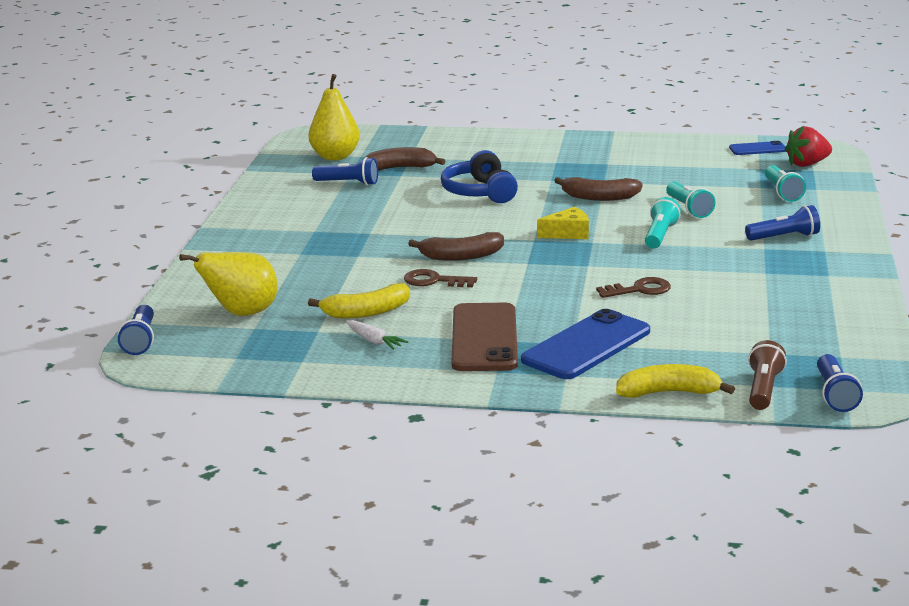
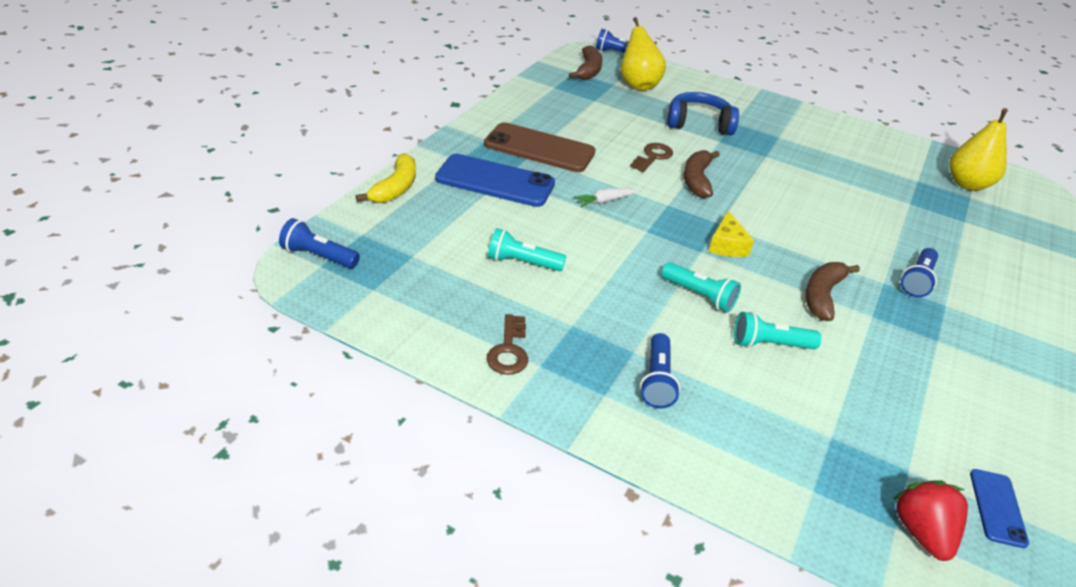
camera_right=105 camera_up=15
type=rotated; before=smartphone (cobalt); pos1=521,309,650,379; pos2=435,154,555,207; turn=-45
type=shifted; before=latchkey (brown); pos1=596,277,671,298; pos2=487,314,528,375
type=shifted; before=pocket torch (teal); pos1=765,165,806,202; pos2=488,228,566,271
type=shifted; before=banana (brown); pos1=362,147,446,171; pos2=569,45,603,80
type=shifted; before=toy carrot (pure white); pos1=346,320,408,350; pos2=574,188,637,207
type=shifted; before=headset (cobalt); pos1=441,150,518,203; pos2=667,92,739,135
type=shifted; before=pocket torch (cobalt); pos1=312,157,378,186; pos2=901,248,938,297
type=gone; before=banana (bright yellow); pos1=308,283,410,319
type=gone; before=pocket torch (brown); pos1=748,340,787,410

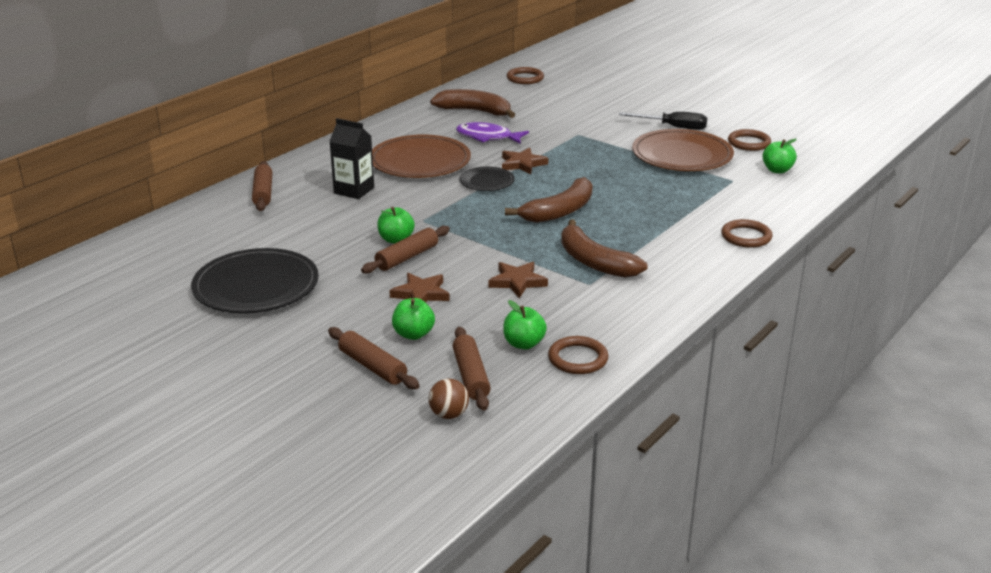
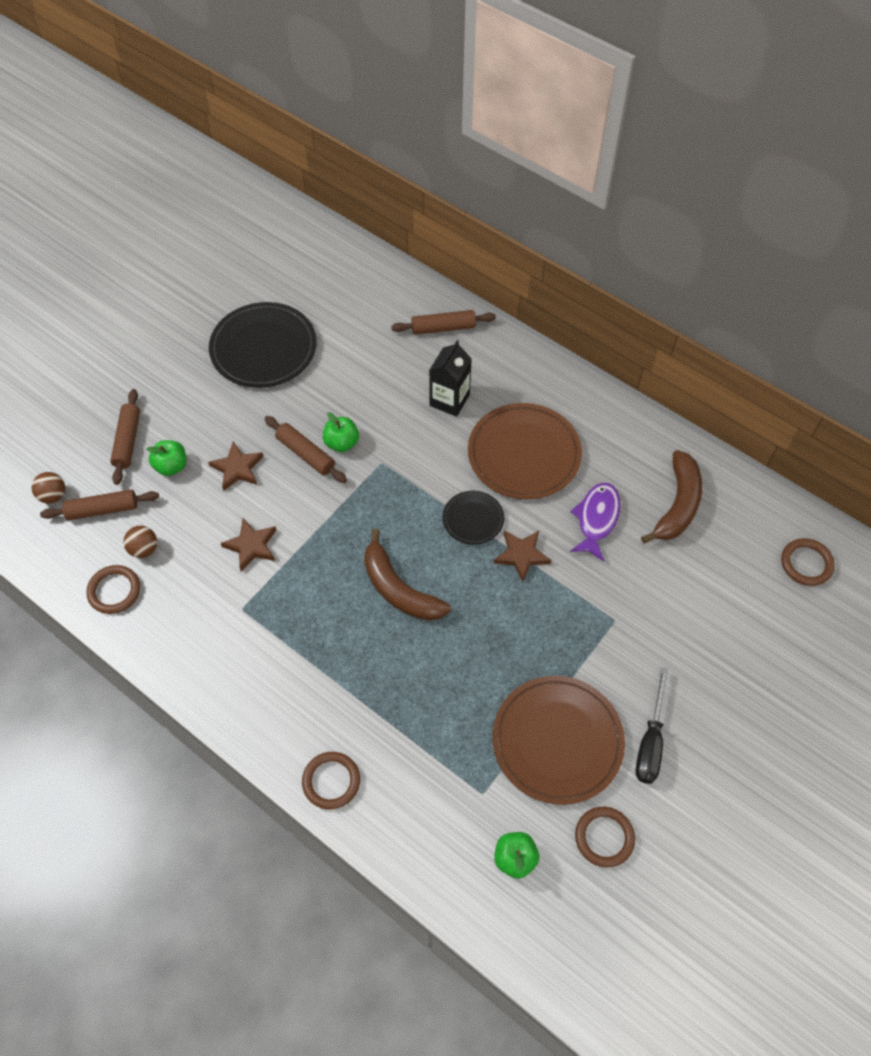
camera_right=90 camera_up=30
type=rotated; before=rolling pin (brown); pos1=328,327,420,389; pos2=110,389,140,485; turn=-45
type=swapped; before=toy apple (leaf-green); after=ball (brown); pos1=503,300,547,350; pos2=124,526,157,558
type=gone; before=banana (brown); pos1=561,219,648,278

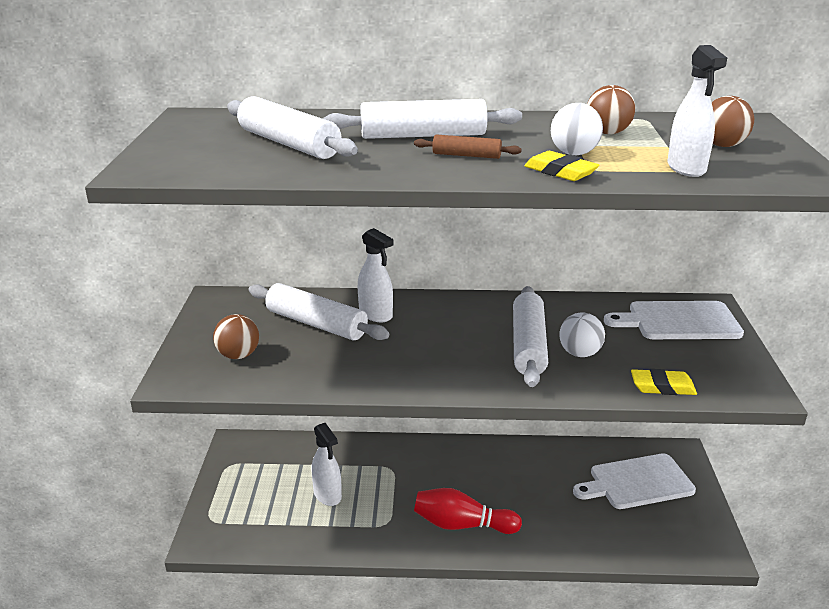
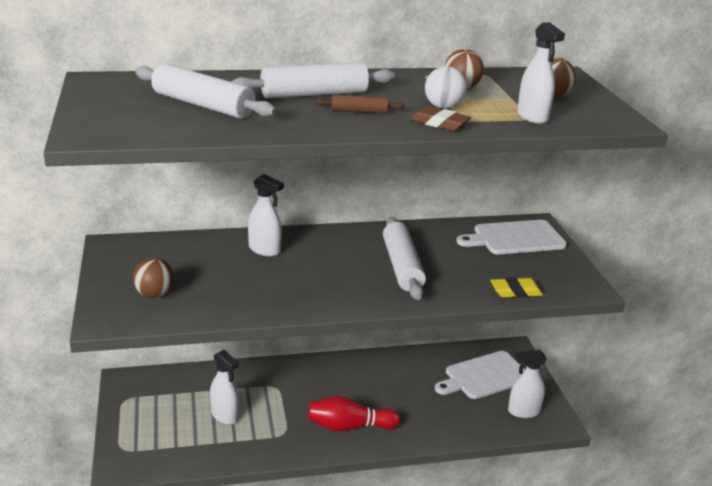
camera_right=-15 camera_up=0
type=repainted; before=gum eraser (bright yellow); after=gum eraser (brown); pos1=524,151,599,181; pos2=410,106,471,131
type=new; after=spray bottle (pure white); pos2=508,350,547,418
type=gone; before=rolling pin (pure white); pos1=248,283,389,341
type=gone; before=ball (pure white); pos1=559,312,605,357

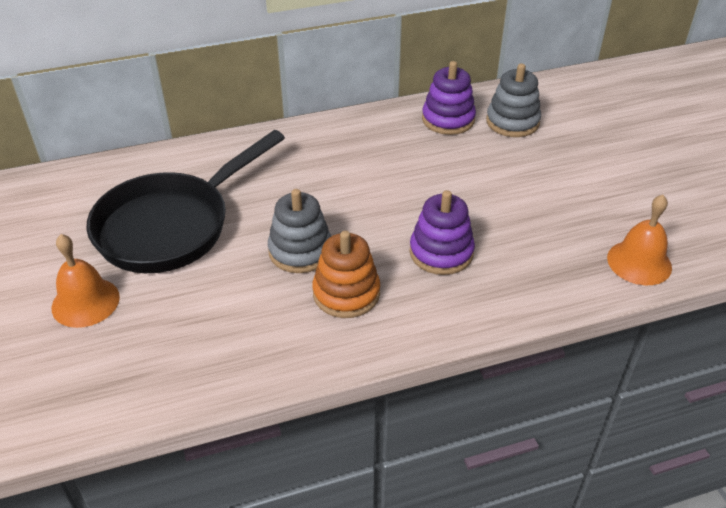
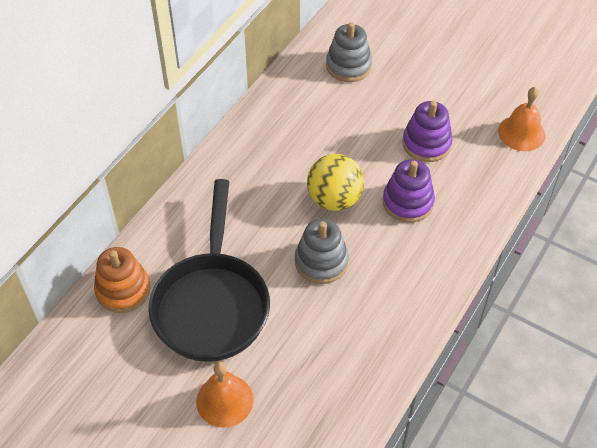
camera_right=-40 camera_up=10
type=shifted; before=ring stacker (orange); pos1=312,231,380,318; pos2=94,247,151,313
type=new; after=ball (bright yellow); pos2=307,154,364,211
type=shifted; before=ring stacker (purple); pos1=422,61,476,135; pos2=402,101,453,162

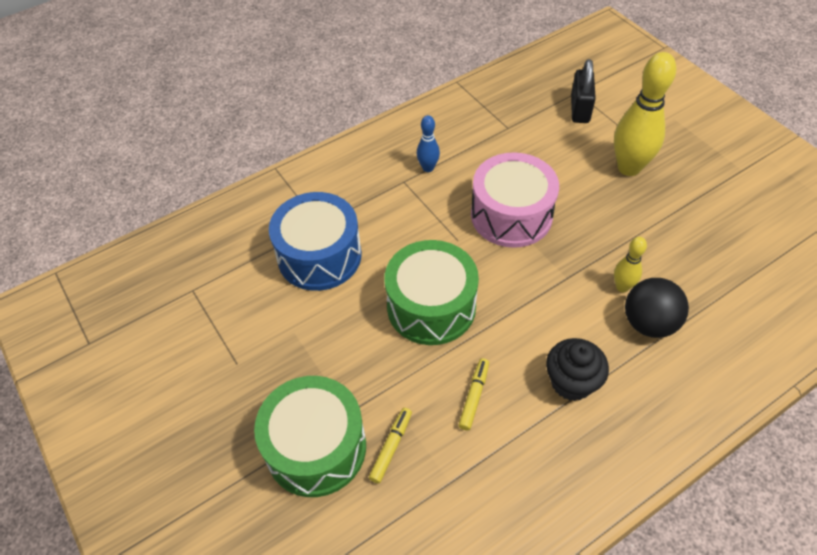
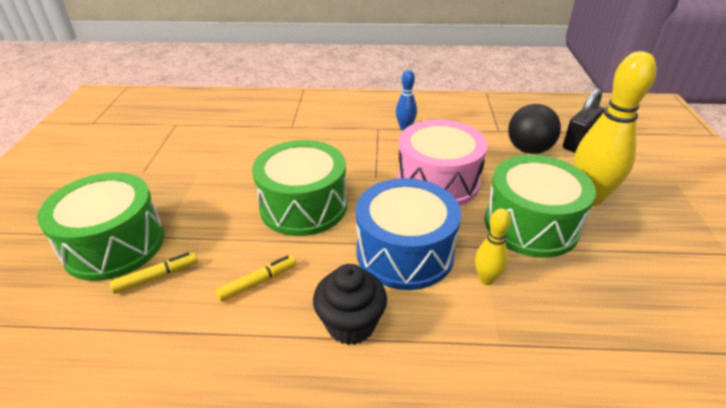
camera_right=35 camera_up=-15
type=shifted; before=drum (cobalt); pos1=269,192,362,291; pos2=356,178,461,290
type=new; after=drum (leaf-green); pos2=485,155,596,258
type=shifted; before=ball (ebony); pos1=625,278,689,338; pos2=508,104,561,154

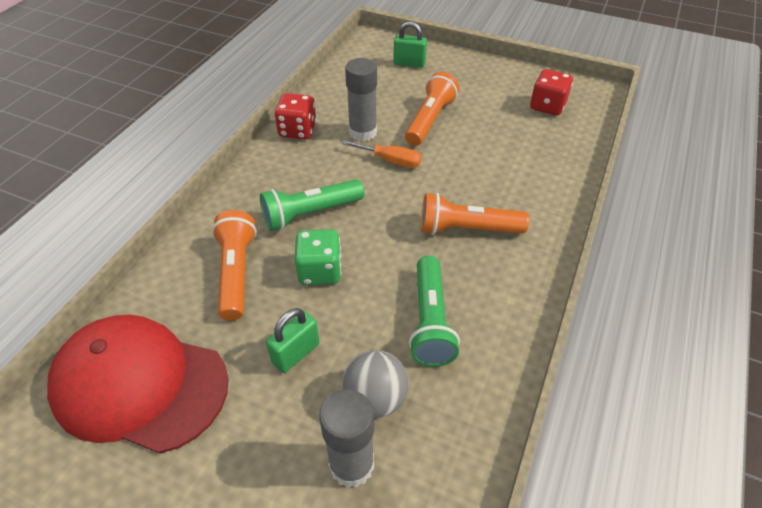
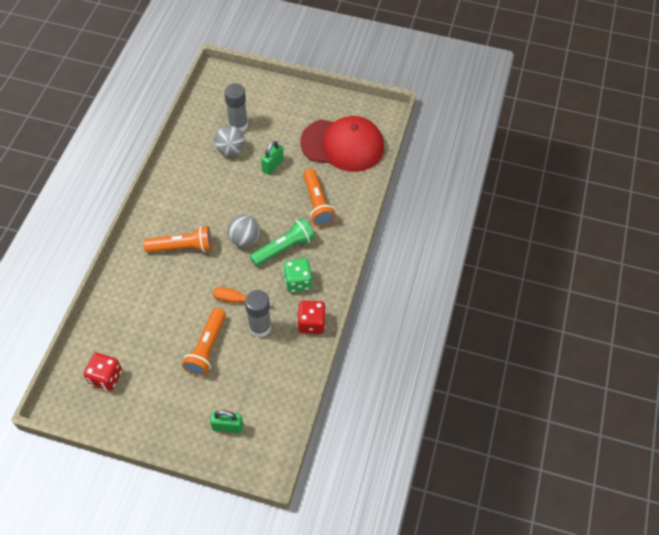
camera_right=170 camera_up=10
type=new; after=ball (gray); pos2=228,215,260,247
type=shifted; before=dice (leaf-green); pos1=294,229,342,285; pos2=283,258,312,292
type=gone; before=pocket torch (leaf-green); pos1=409,256,460,367

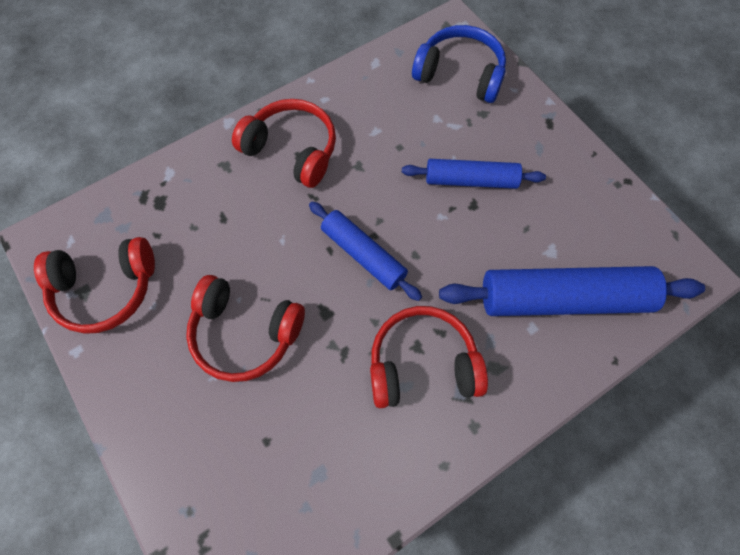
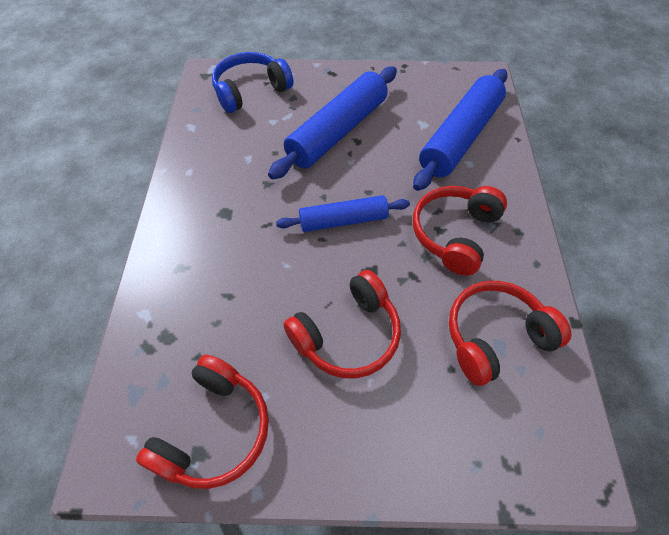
camera_right=-55 camera_up=-10
type=scaled; before=rolling pin (cobalt); pos1=402,159,546,189; pos2=268,67,397,180; scale=1.65
type=shifted; before=headset (crimson); pos1=232,99,336,188; pos2=449,281,571,386

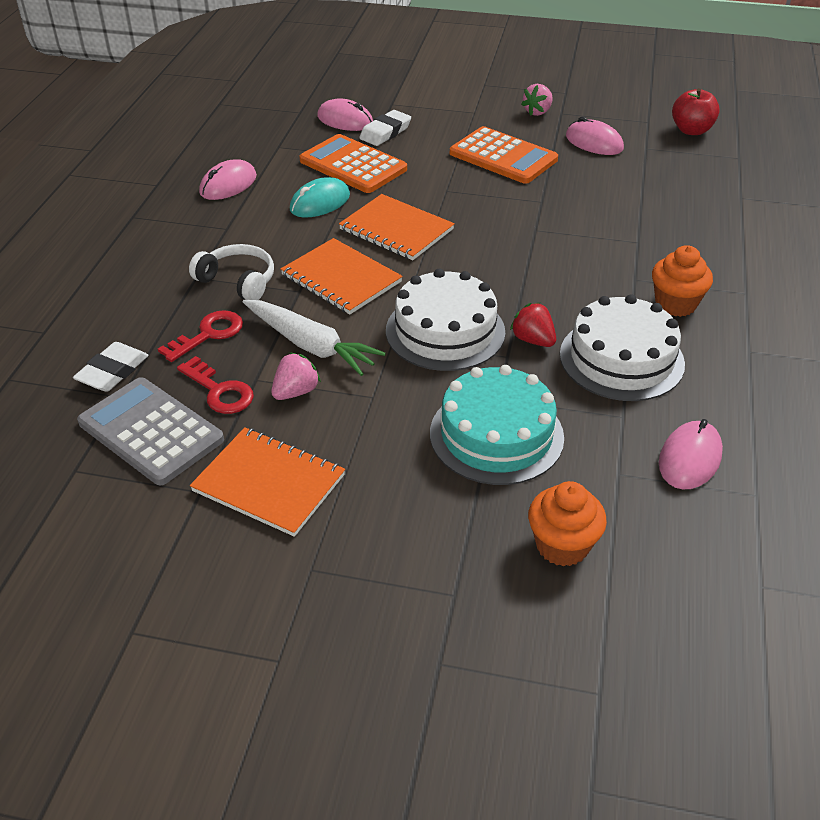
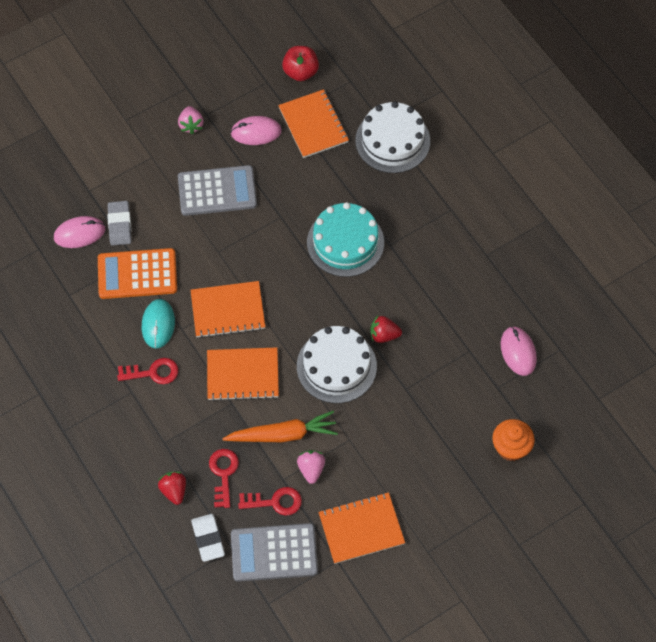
camera_right=-45 camera_up=20
type=repainted; before=gum eraser (pure white); after=gum eraser (gray); pos1=359,110,411,146; pos2=107,201,132,246
type=new; after=latchkey (crimson); pos2=117,358,178,384
type=new; after=strawberry (crimson); pos2=158,472,186,505
type=repainted; before=adding machine (orange); after=adding machine (gray); pos1=450,126,558,184; pos2=178,165,257,216
type=repainted; before=toy carrot (pure white); after=toy carrot (orange); pos1=243,300,385,376; pos2=222,411,338,442
type=new; after=exercise book (orange); pos2=278,89,349,158
type=shifted; before=gateau (teal); pos1=430,365,564,485; pos2=307,202,384,277
type=shifted; before=gateau (pure white); pos1=560,294,685,401; pos2=355,101,430,173
type=gone; before=headset (pure white); pos1=189,244,274,300
type=gone; before=PC mouse (pink); pos1=199,159,257,200
type=gone; before=cupcake (orange); pos1=652,245,713,317

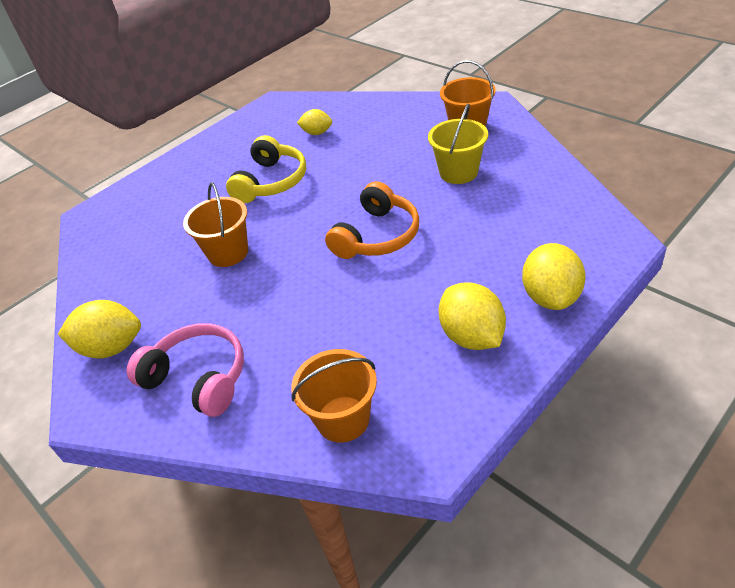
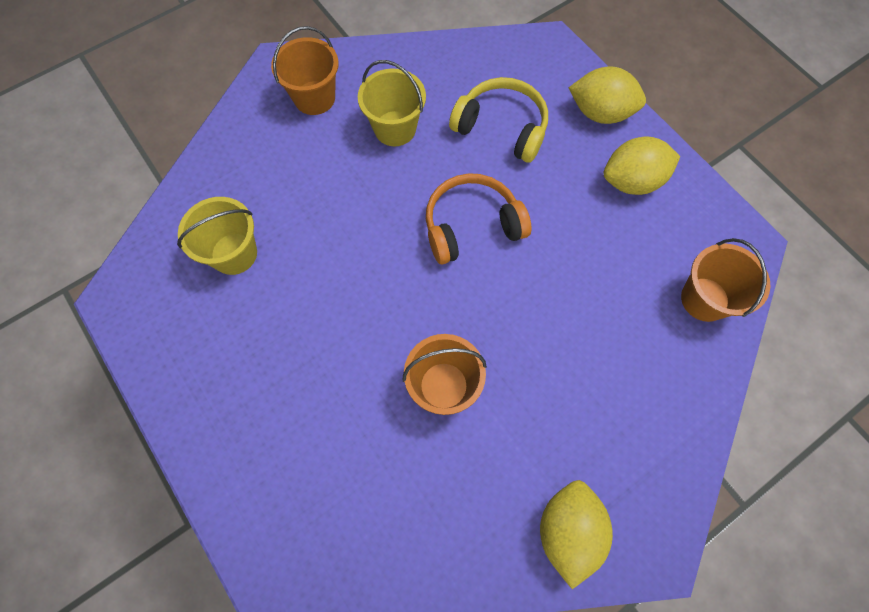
camera_right=-85 camera_up=25
type=swapped; before=lemon (bright yellow); after=bucket (bright yellow); pos1=297,109,332,135; pos2=177,197,257,275
type=rotated; before=headset (orange); pos1=325,181,419,259; pos2=426,173,531,264; turn=-60
type=shifted; before=headset (bright yellow); pos1=226,135,306,203; pos2=449,77,548,163
type=gone; before=headset (pink); pos1=127,323,244,417

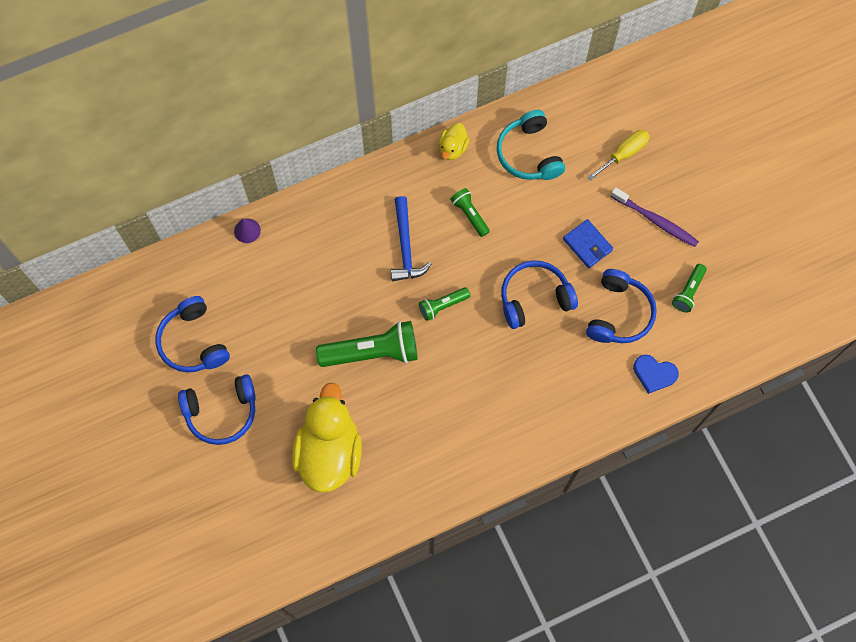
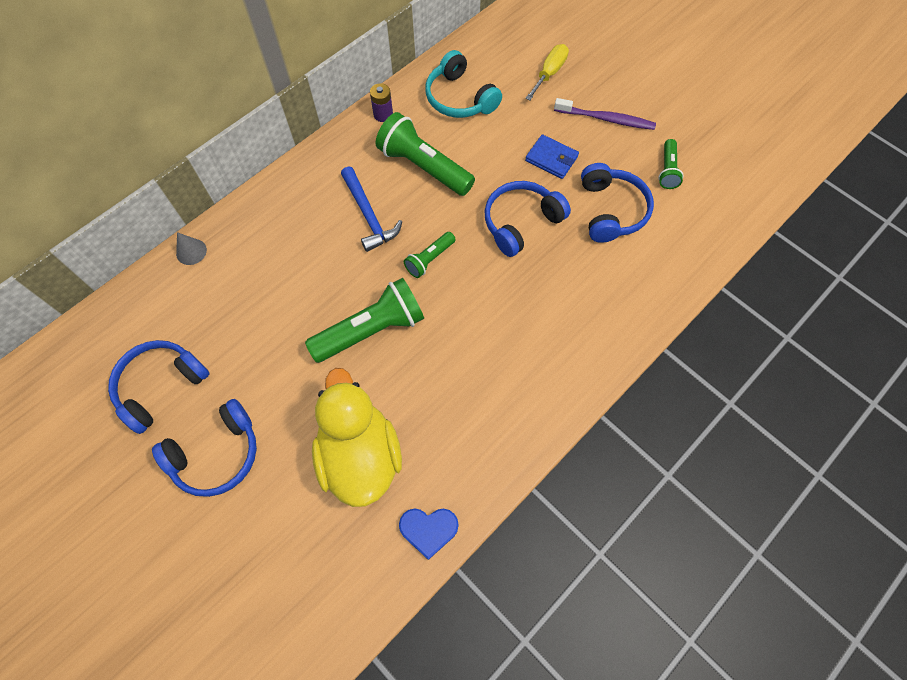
camera_right=-20 camera_up=-5
type=rotated; before=headset (cobalt); pos1=156,296,230,373; pos2=108,340,210,434; turn=90
type=repainted; before=cone (purple); after=cone (gray); pos1=234,218,261,243; pos2=176,232,207,265
type=swapped; before=rubber duck (bright yellow); after=battery (purple); pos1=439,123,469,160; pos2=370,83,393,122
type=scaled; before=pocket torch (leaf-green); pos1=450,188,490,237; pos2=375,112,475,196; scale=1.9
type=shifted; before=love heart (cobalt); pos1=633,355,679,394; pos2=399,508,458,560

